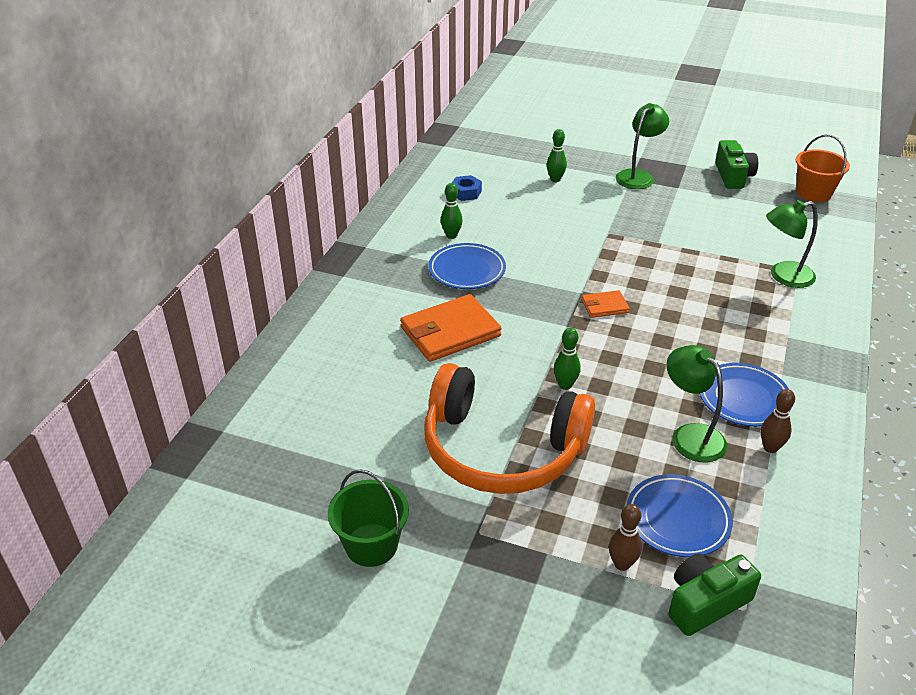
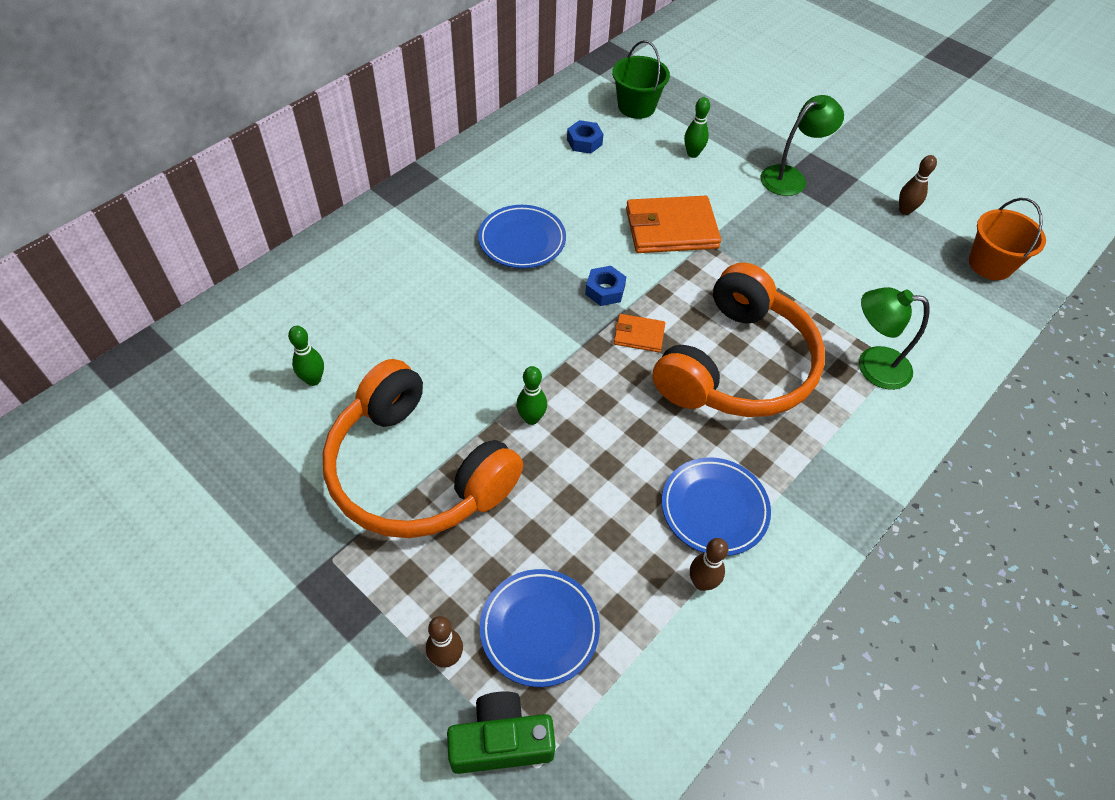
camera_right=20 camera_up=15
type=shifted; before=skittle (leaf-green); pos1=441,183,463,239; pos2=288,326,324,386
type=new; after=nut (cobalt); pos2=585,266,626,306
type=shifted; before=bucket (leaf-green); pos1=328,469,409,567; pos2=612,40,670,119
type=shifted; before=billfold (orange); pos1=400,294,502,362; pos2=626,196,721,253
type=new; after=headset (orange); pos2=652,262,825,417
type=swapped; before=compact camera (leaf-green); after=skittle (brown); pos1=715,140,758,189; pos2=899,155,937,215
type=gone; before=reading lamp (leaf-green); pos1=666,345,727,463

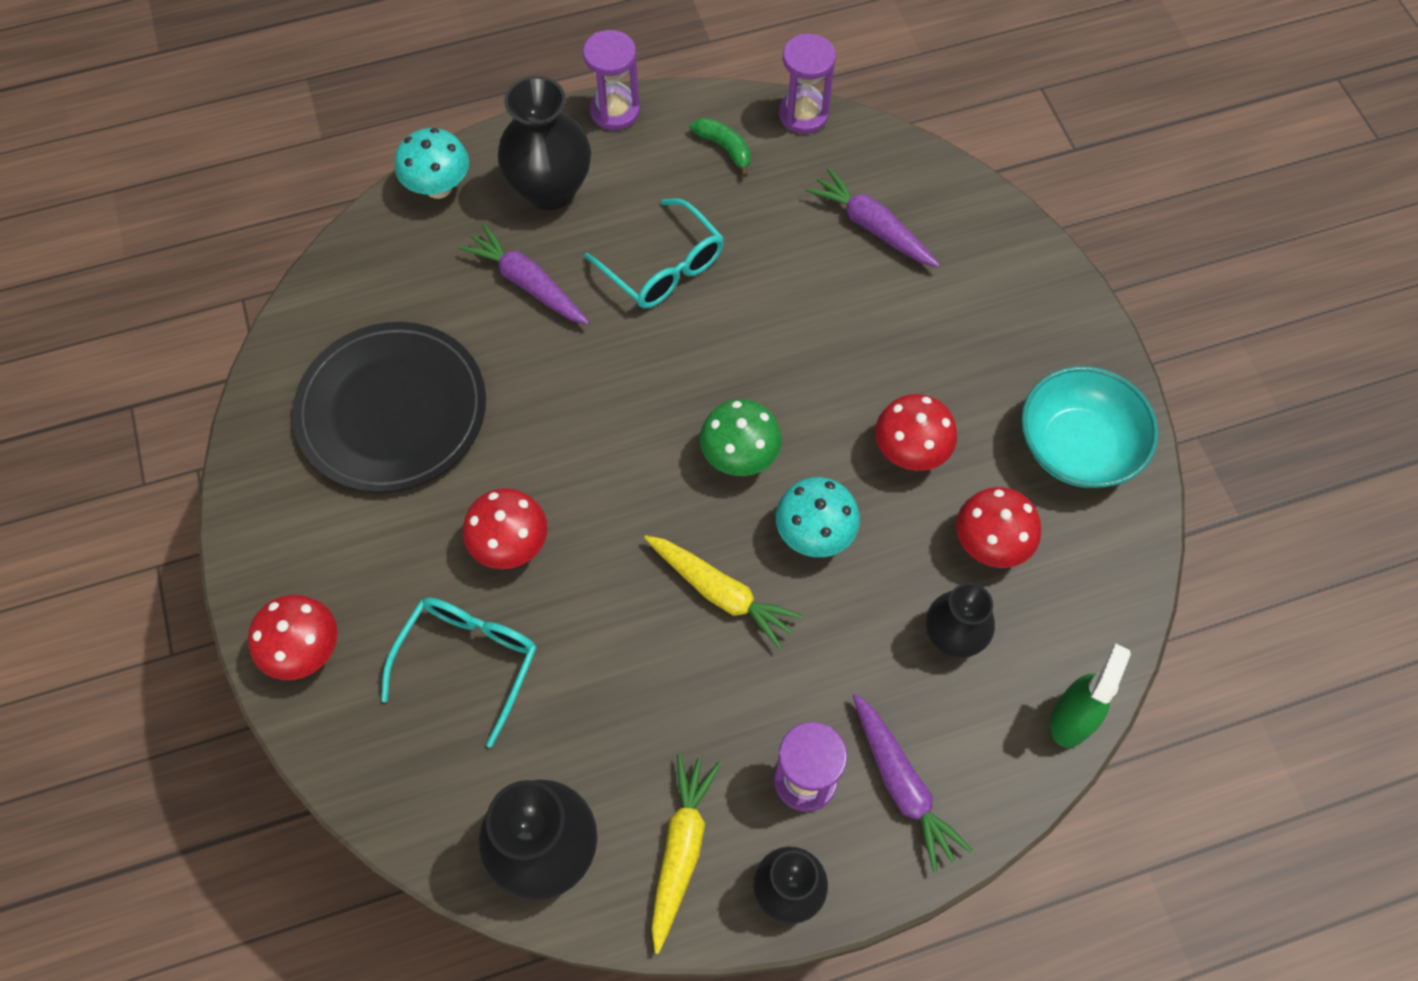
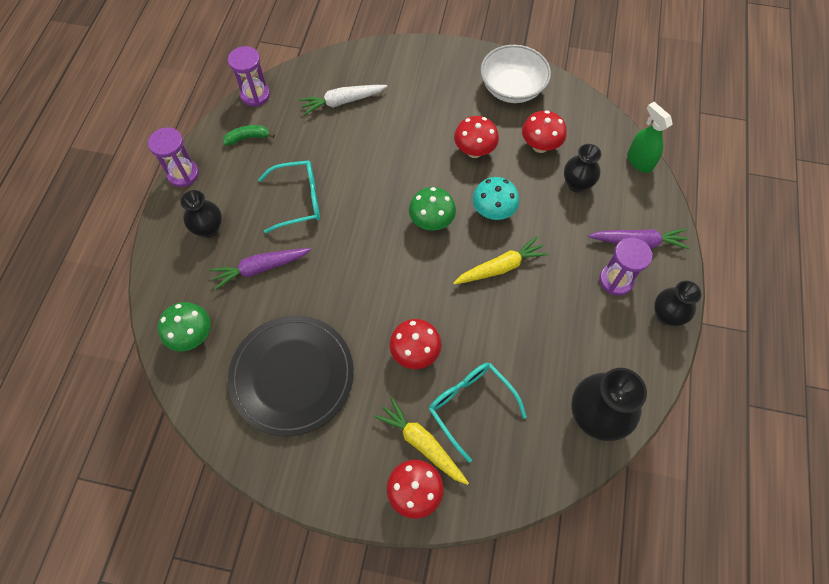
camera_right=-60 camera_up=0
type=new; after=fungus (leaf-green); pos2=158,302,211,351
type=scaled; before=tall vase (ebony); pos1=498,76,591,210; pos2=180,190,222,238; scale=0.63
type=repainted; before=toy carrot (purple); after=toy carrot (pure white); pos1=806,168,940,267; pos2=299,85,388,115
type=shifted; before=toy carrot (bright yellow); pos1=651,754,721,954; pos2=374,398,469,485
type=repainted; before=bowl (teal); after=bowl (pure white); pos1=1021,366,1159,488; pos2=480,45,551,103
type=gone; before=fungus (teal); pos1=395,128,469,199

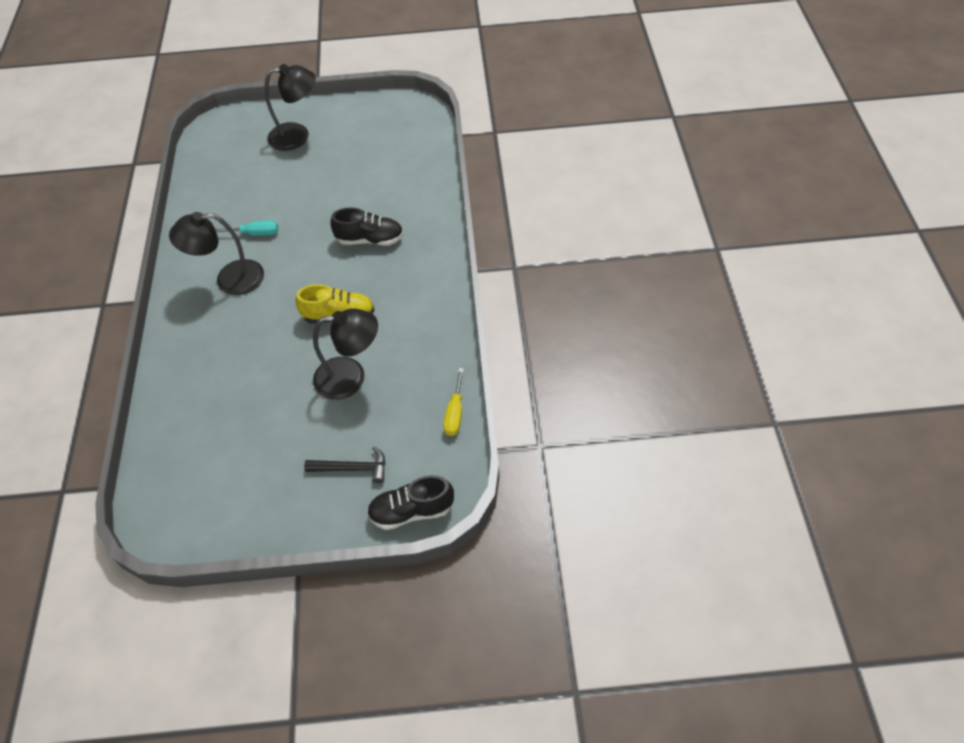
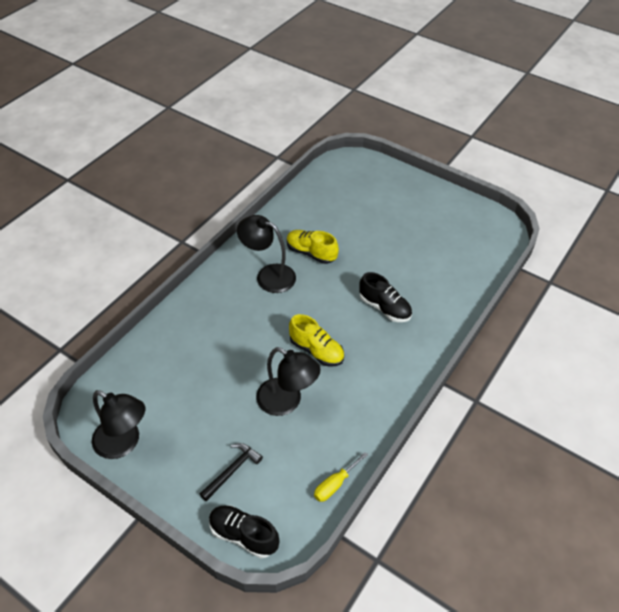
camera_right=35 camera_up=-5
type=shifted; before=reading lamp (ebony); pos1=265,64,316,151; pos2=92,390,145,459
type=rotated; before=carpenter's hammer (ebony); pos1=304,446,385,483; pos2=200,443,263,501; turn=-90
type=swapped; before=hand screwdriver (teal); after=sneaker (bright yellow); pos1=215,220,278,236; pos2=287,230,339,264

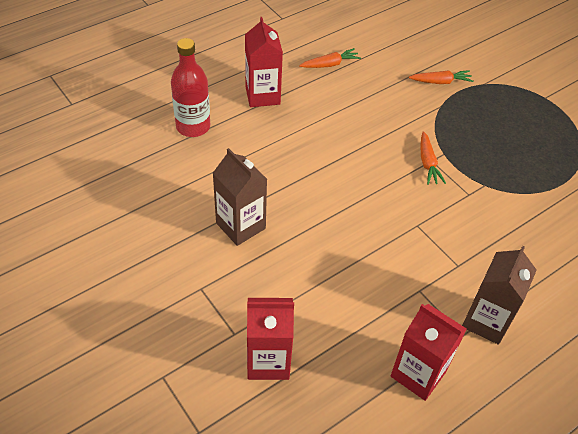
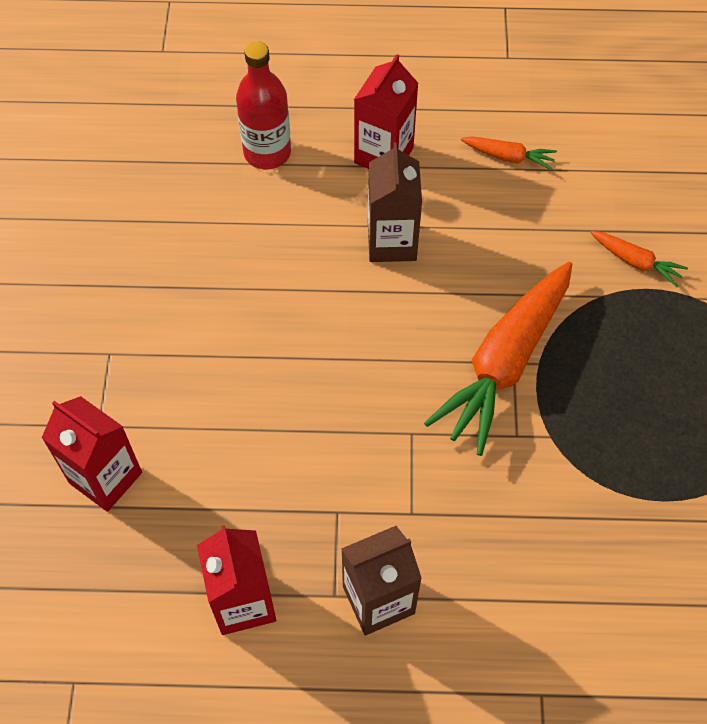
camera_right=40 camera_up=10
type=shifted; before=carton (brown); pos1=213,148,267,246; pos2=368,143,422,262
type=scaled; before=toy carrot (orange); pos1=420,131,446,184; pos2=424,262,572,456; scale=2.24

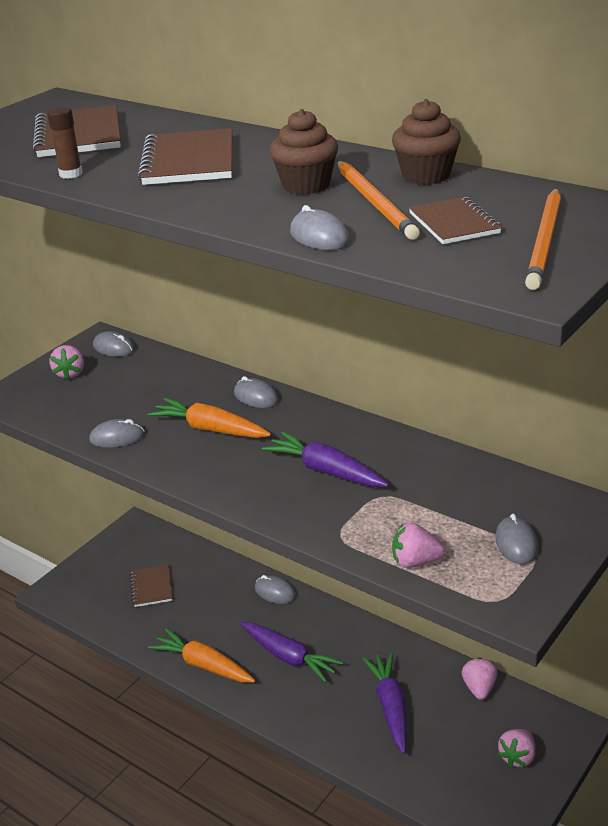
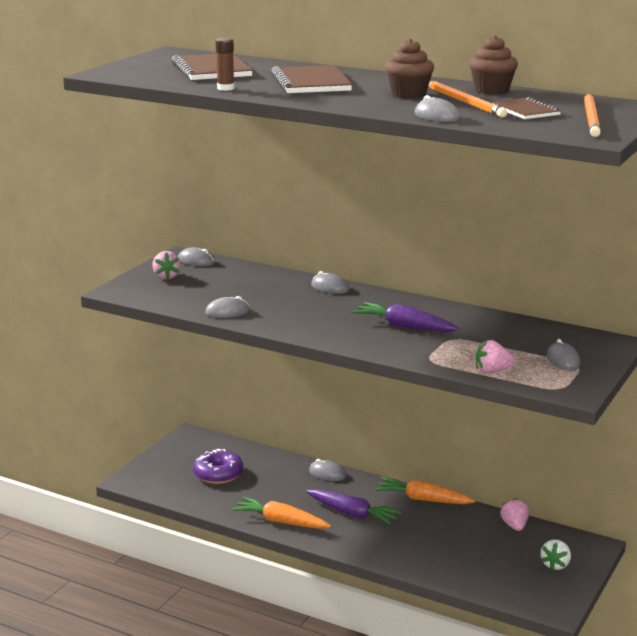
camera_right=-10 camera_up=-10
type=swapped; before=exercise book (brown); after=glazed donut (purple); pos1=130,564,173,607; pos2=193,448,243,484
type=shifted; before=toy carrot (orange); pos1=147,398,271,438; pos2=375,477,476,504
type=repainted; before=strawberry (pink); after=strawberry (pure white); pos1=497,729,535,768; pos2=540,539,571,570
type=gone; before=toy carrot (purple); pos1=362,653,407,754

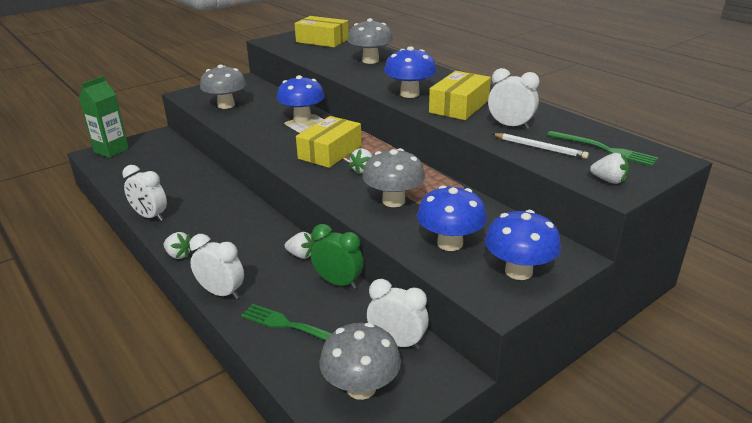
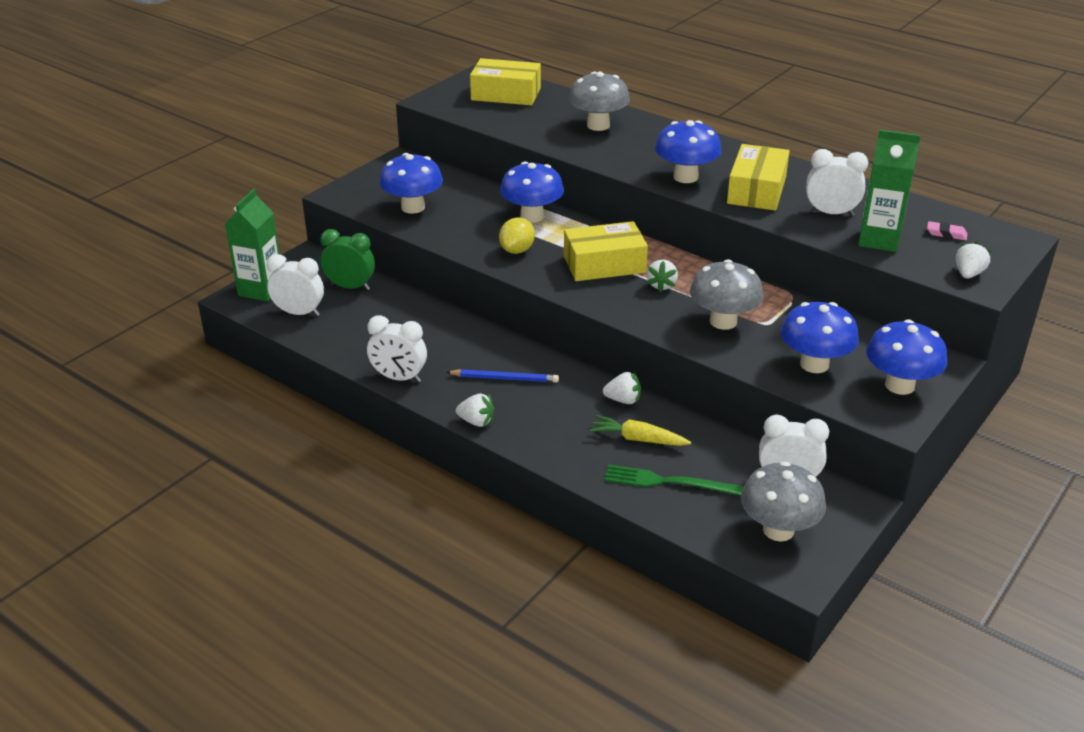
camera_right=-15 camera_up=5
type=shifted; before=clock (pure white); pos1=190,234,244,299; pos2=267,254,324,316
type=shifted; before=clock (leaf-green); pos1=311,224,364,289; pos2=321,229,375,290
type=repainted; before=fungus (gray); after=fungus (cobalt); pos1=200,64,246,109; pos2=379,153,443,214
type=new; after=lead pencil (cobalt); pos2=446,369,559,383
type=new; after=lemon (bright yellow); pos2=499,217,535,254
type=rotated; before=box (bright yellow); pos1=296,116,362,168; pos2=564,221,648,281; turn=60
type=new; after=toy carrot (bright yellow); pos2=590,415,691,446
type=swapped; before=lead pencil (pure white); after=carton (leaf-green); pos1=493,133,589,159; pos2=858,130,921,252
type=swapped; before=fork (leaf-green); after=gum eraser (pink); pos1=547,131,658,166; pos2=927,221,967,241
type=rotated; before=strawberry (pure white); pos1=590,153,629,184; pos2=956,241,992,279; turn=-75

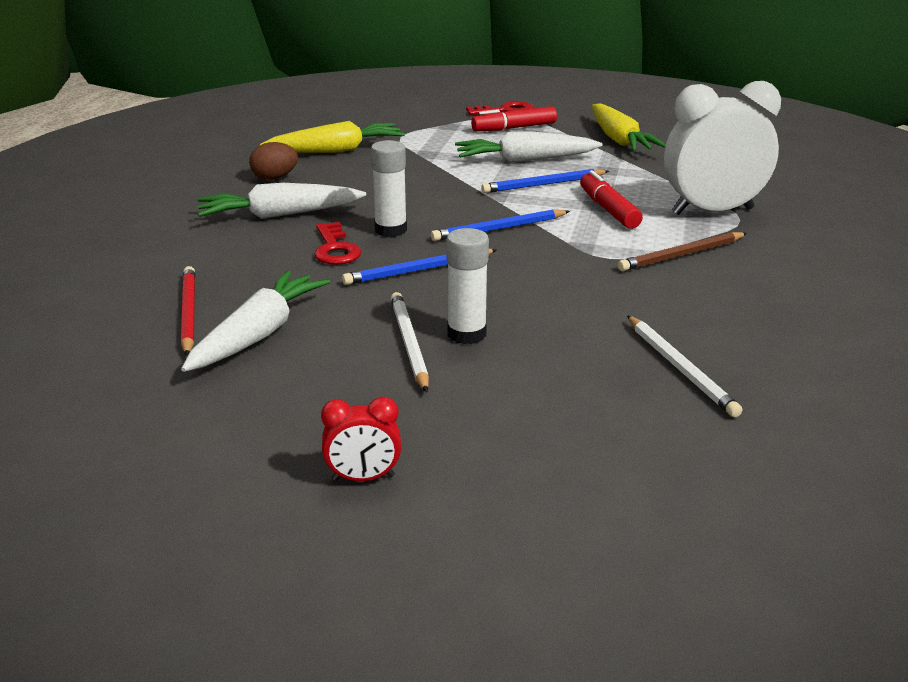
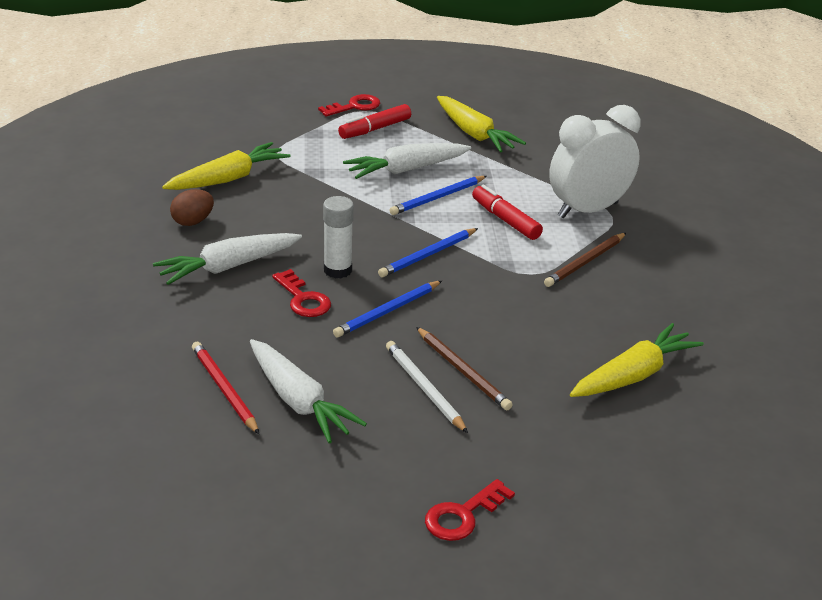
camera_right=-20 camera_up=5
type=rotated; before=toy carrot (pure white); pos1=181,270,330,372; pos2=250,339,367,443; turn=135
type=swapped; before=glue stick (pure white); after=lead pencil (brown); pos1=446,228,489,344; pos2=416,327,513,410
type=swapped; before=clock (crimson); after=latchkey (crimson); pos1=321,397,401,481; pos2=425,479,515,541
type=swapped; before=lead pencil (pure white); after=toy carrot (bright yellow); pos1=627,315,743,417; pos2=570,323,704,397

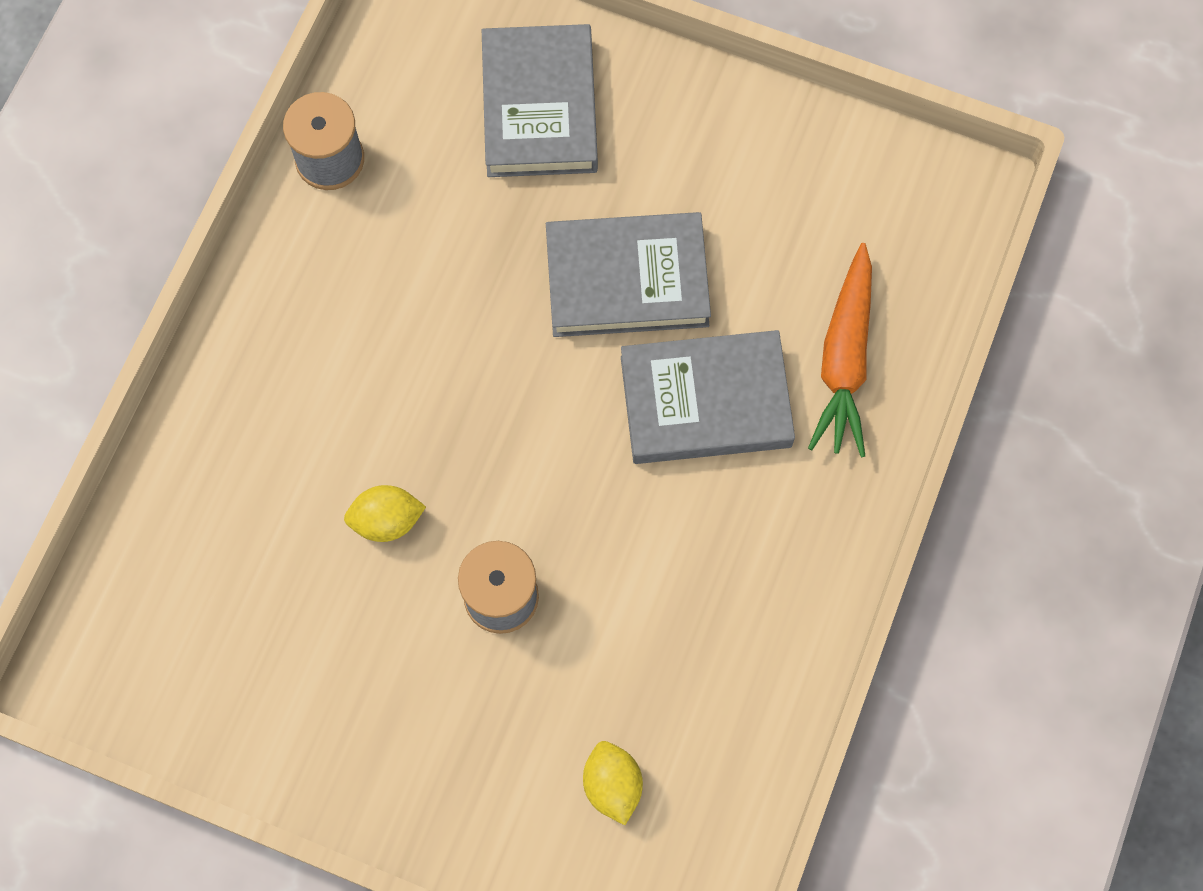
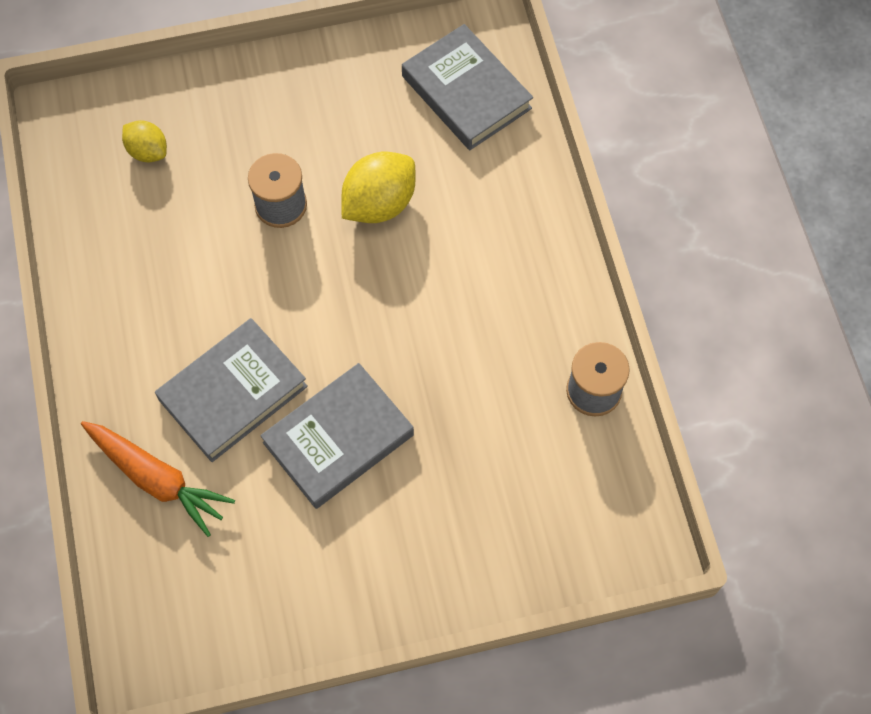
camera_right=145 camera_up=-5
type=rotated; before=toy carrot (orange); pos1=808,243,872,457; pos2=81,421,235,537; turn=150
type=scaled; before=lemon (bright yellow); pos1=344,485,426,542; pos2=341,152,416,223; scale=1.64
type=shifted; before=hardback (gray); pos1=482,24,598,177; pos2=402,24,533,150

